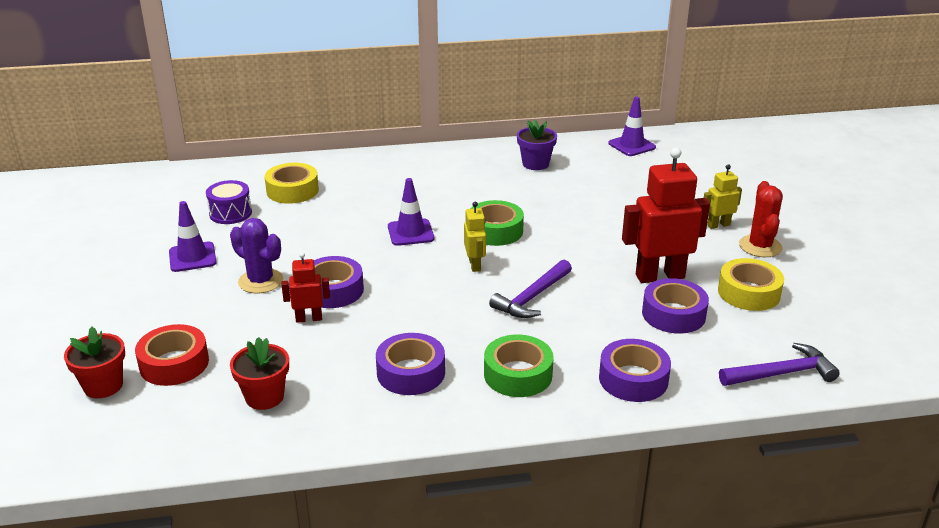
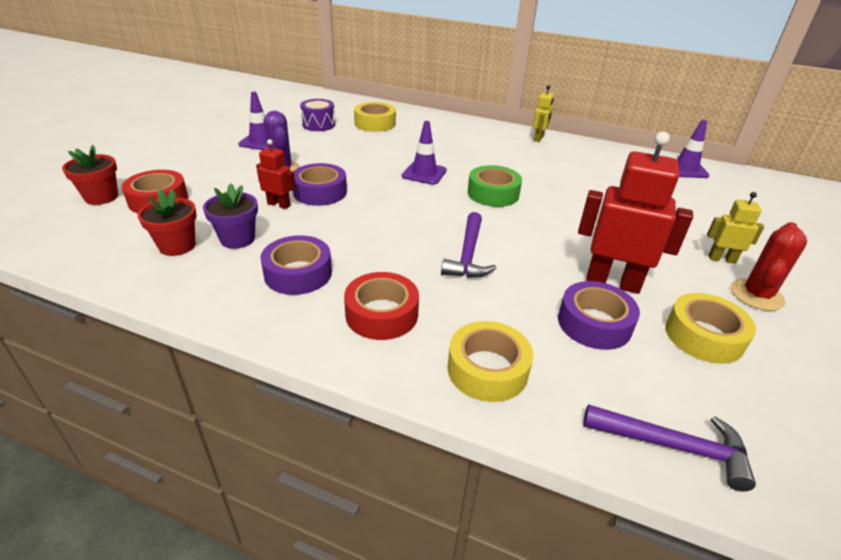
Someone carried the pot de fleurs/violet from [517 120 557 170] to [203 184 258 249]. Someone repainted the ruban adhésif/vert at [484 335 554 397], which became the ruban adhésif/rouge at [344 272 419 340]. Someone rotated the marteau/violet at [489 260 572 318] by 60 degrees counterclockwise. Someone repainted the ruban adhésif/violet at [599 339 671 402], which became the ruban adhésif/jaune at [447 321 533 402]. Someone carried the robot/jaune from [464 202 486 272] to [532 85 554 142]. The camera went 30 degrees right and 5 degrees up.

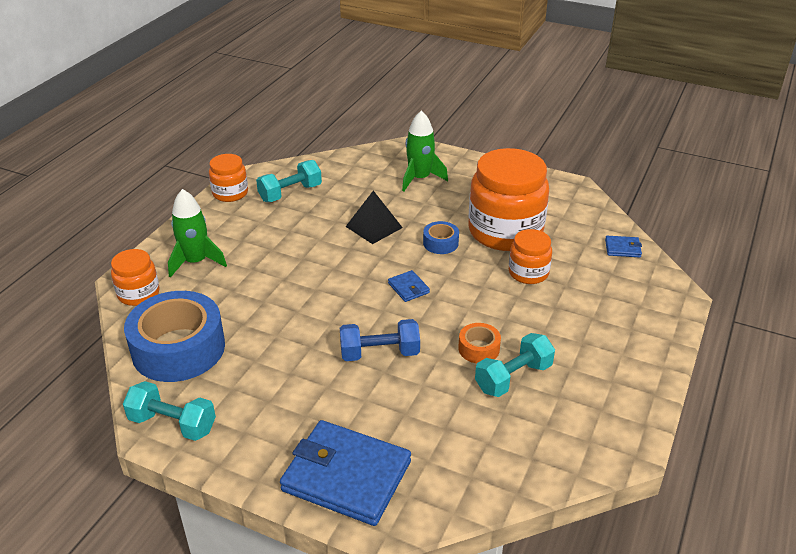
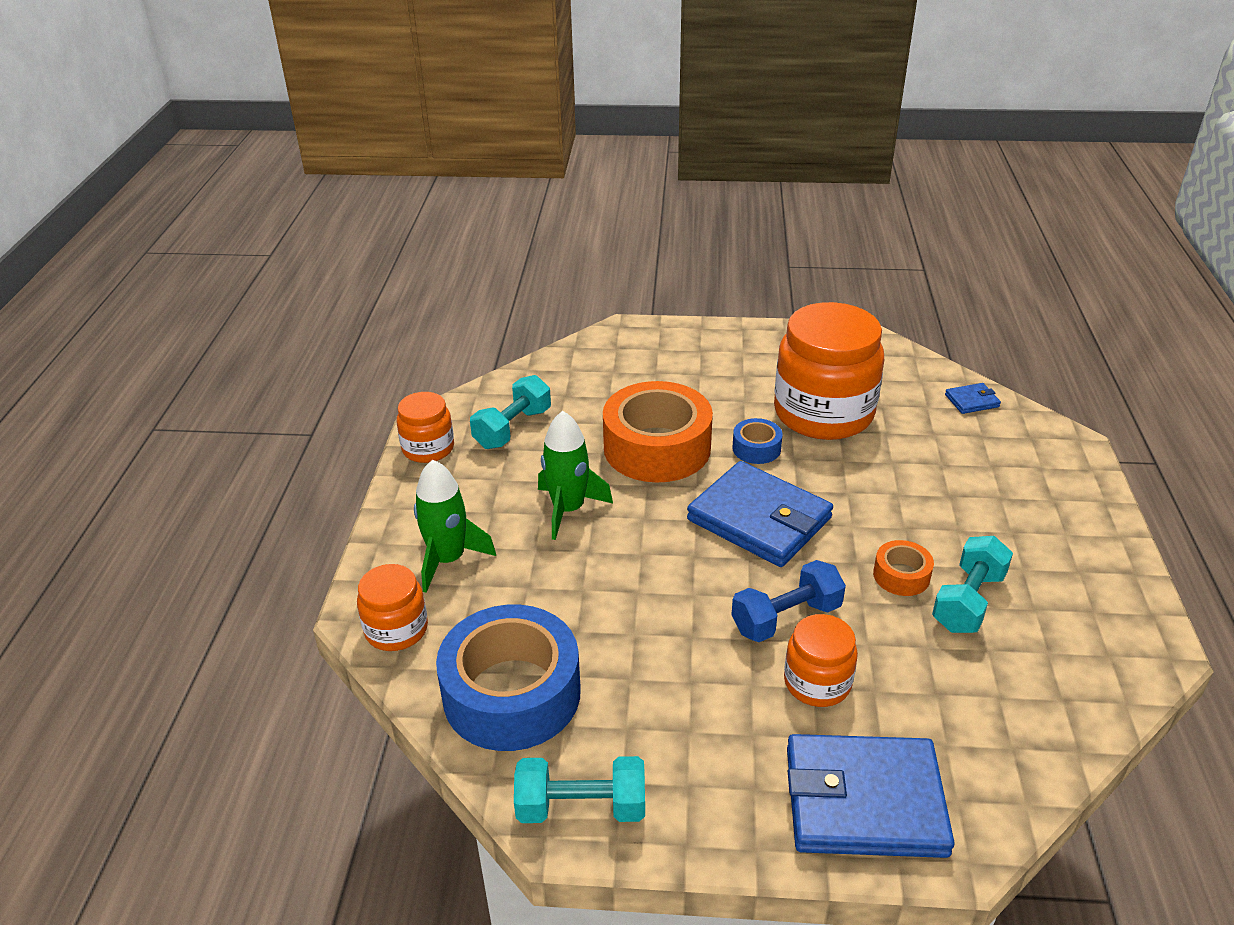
Someone carried the fusée/vert from [402 110 448 191] to [538 411 613 540]. Someone swapped the pyramide/noir at [346 190 403 244] for the ruban adhésif/orange at [603 381 713 483]. Someone scaled the portefeuille/bleu at [388 270 430 302] by 2.36. Someone carried the bocal/orange from [509 229 552 284] to [784 614 858 707]. The camera went 20 degrees left and 0 degrees up.

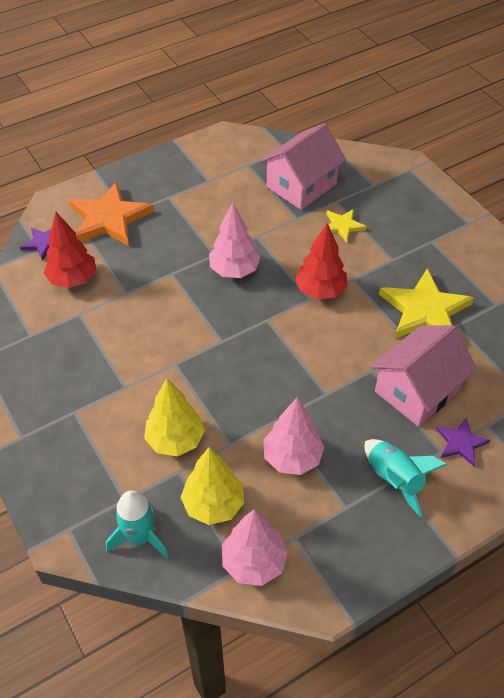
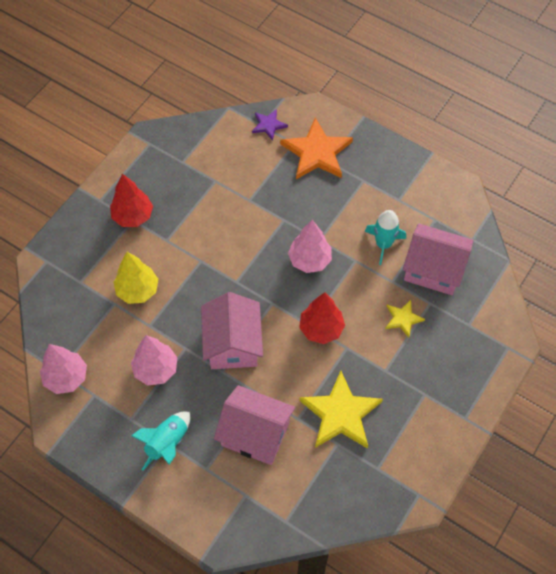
Someone carried the arbre/rouge from [44 212 96 288] to [110 174 153 227]. Someone put down the maison/rose at [201 292 263 369]. Someone carried the fusée/turquoise from [106 490 168 559] to [365 210 406 265]. Someone took away the arbre/jaune at [180 447 244 525]. Someone took away the étoile/violet at [436 417 490 466]. The camera went 65 degrees right and 10 degrees up.

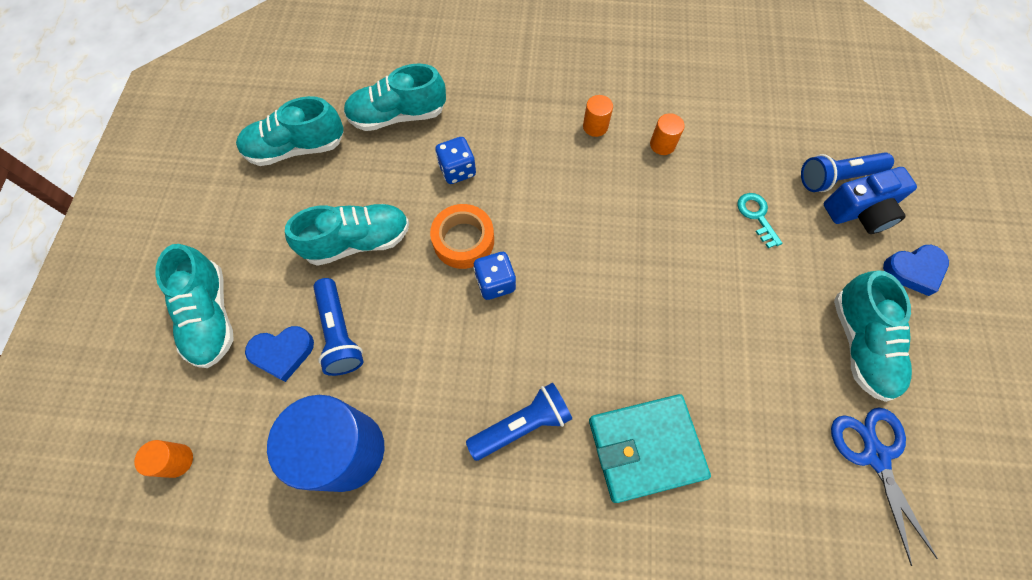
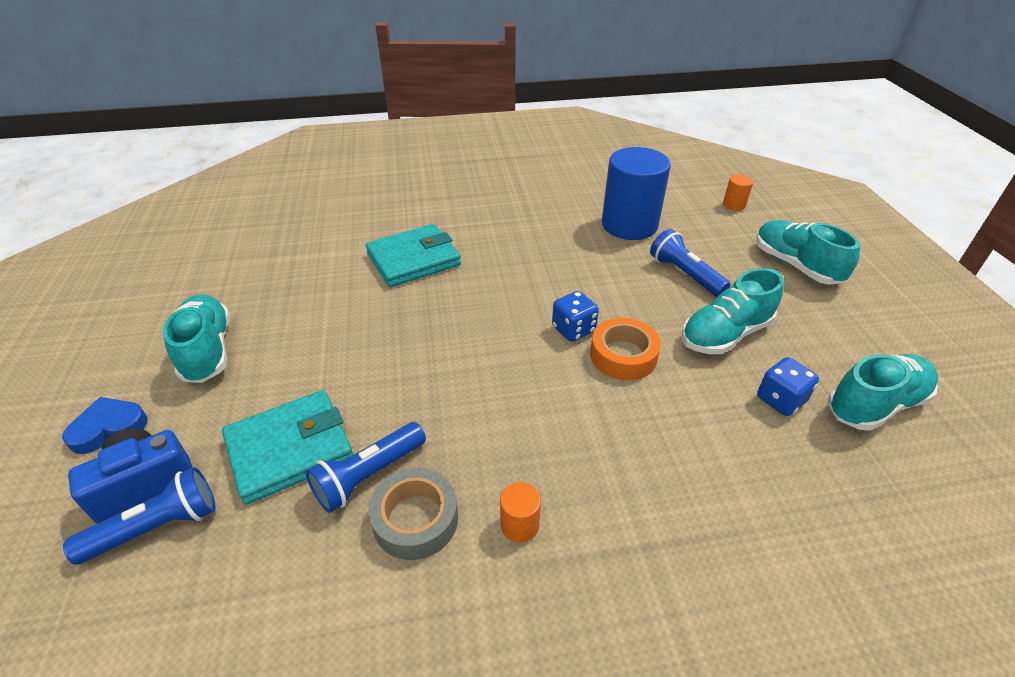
Someone swapped the clé/turquoise at [737 193 782 248] for the portefeuille/turquoise at [222 390 354 505]. Someone carried the lampe de poche/bleu from [466 382 572 461] to [306 422 426 513]. Someone swapped the cylindre/orange at [650 113 685 155] for the ruban adhésif/gris at [368 468 458 560]. Someone carried the dé/bleu from [435 137 476 184] to [757 357 819 416]. Someone took away the cœur/bleu at [245 326 314 382]. Someone took away the chaussure/turquoise at [344 63 446 131]. Someone took away the ciseaux/bleu at [831 407 938 566]. The camera went 165 degrees right and 25 degrees down.

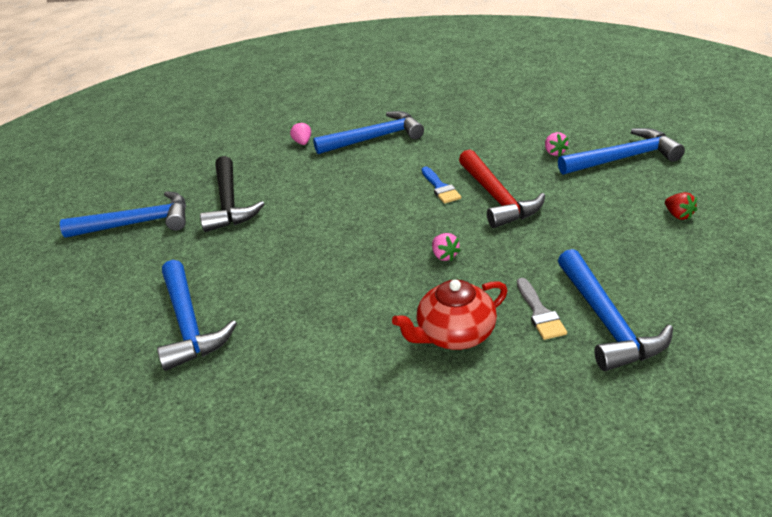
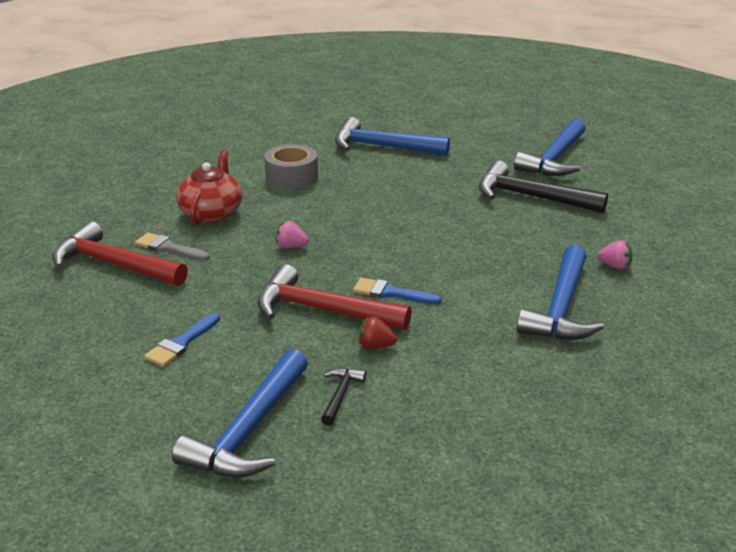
Someone repainted the marteau/bleu at [558 249 673 371], which became the marteau/rouge at [52 221 188 286]. Someone put down the pinceau/bleu at [144 313 220 367]. Someone put down the ruban adhésif/gris at [265 144 318 189]. Someone swapped the fraise/rose at [545 132 569 156] for the marteau/noir at [321 368 366 426]. Someone carried the fraise/rouge from [665 192 697 220] to [358 317 397 349]. The camera went 125 degrees right and 5 degrees down.

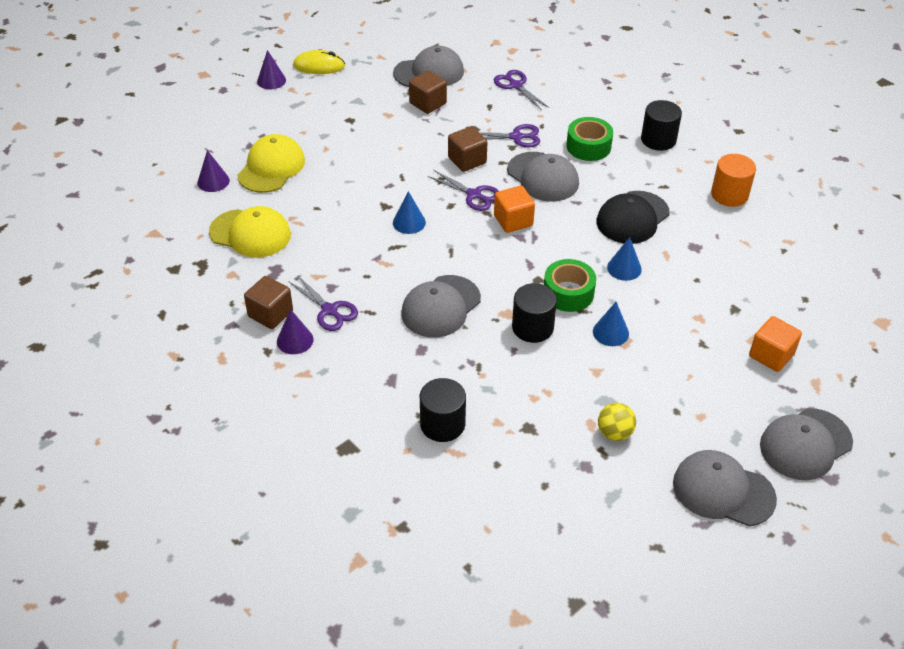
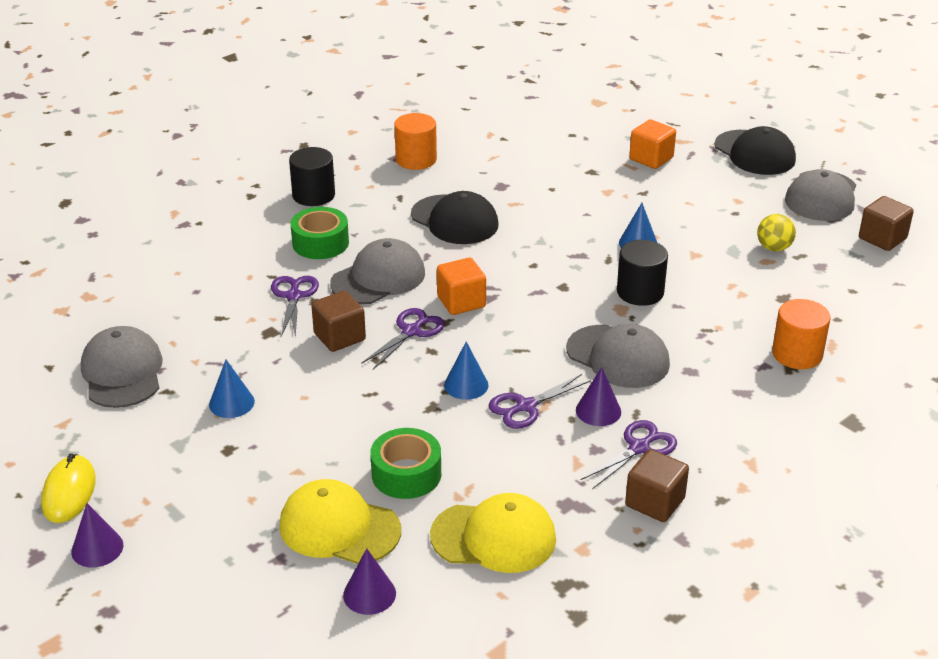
Someone carried the cône/bleu from [607 237 642 281] to [209 360 255 418]. Someone carried the ruban adhésif/vert from [544 259 596 312] to [370 428 441 499]. Someone rotated the casquette/jaune at [209 206 291 258] by 75 degrees clockwise. Someone carried the ciseaux/violet from [494 70 549 110] to [488 374 591 429]. Someone carried the cône/violet from [277 309 313 354] to [576 367 621 426]. Someone repainted the casquette/gris at [760 408 853 480], which became the casquette/noir at [714 126 796 175]. Someone repainted the cylindre/noir at [420 378 466 442], which became the cylindre/orange at [772 299 830 369]. Someone carried the cube/marron from [409 70 447 114] to [859 196 914 251]. The camera went 90 degrees left and 10 degrees down.

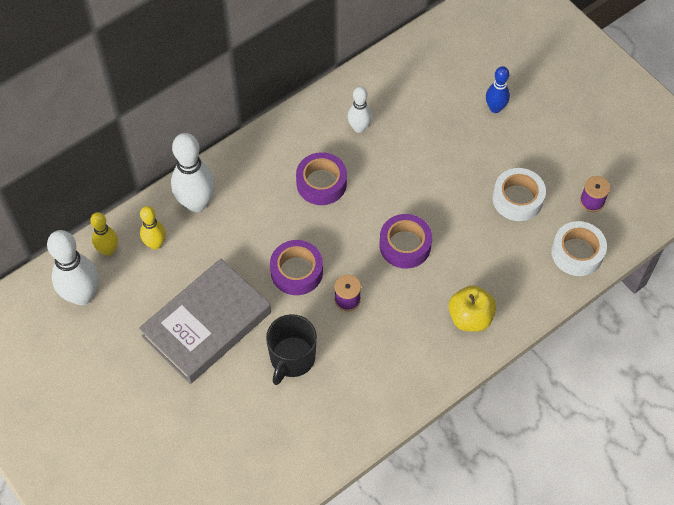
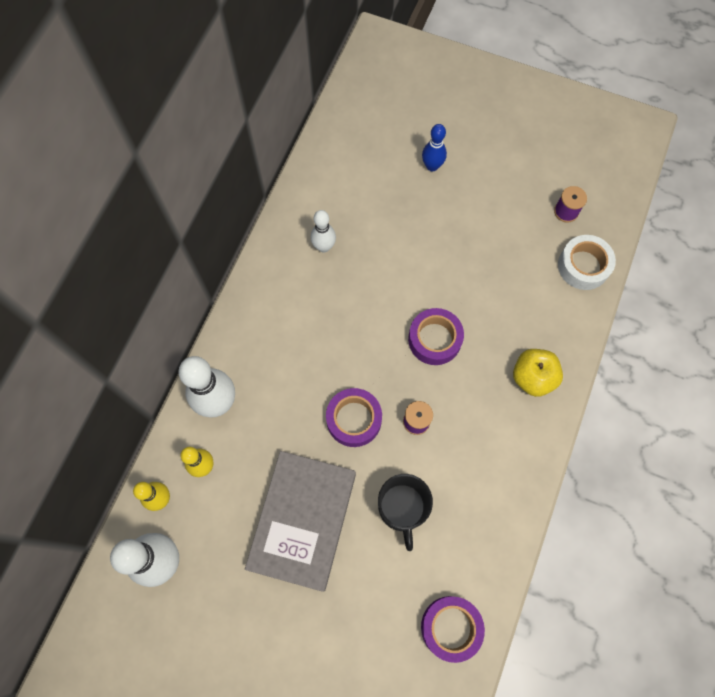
Someone carried the ruban adhésif/violet from [296 152 347 205] to [421 596 485 663]. Someone took away the ruban adhésif/blanc at [492 168 546 221]. The camera went 30 degrees left and 10 degrees up.

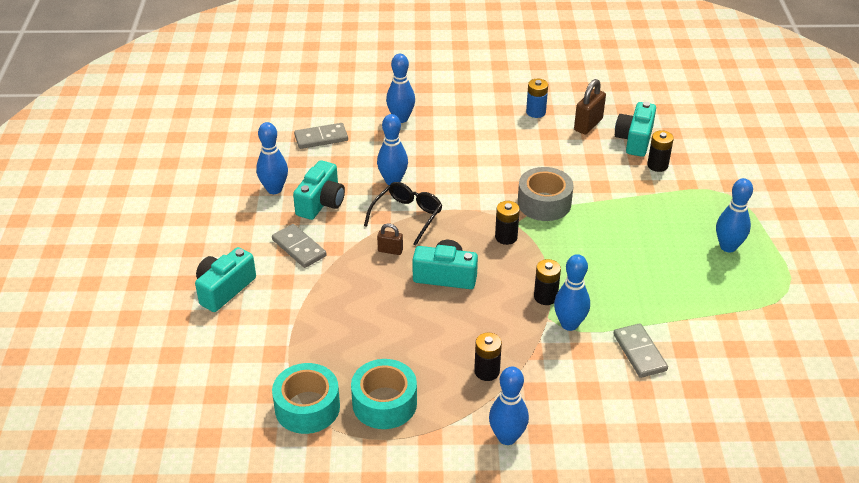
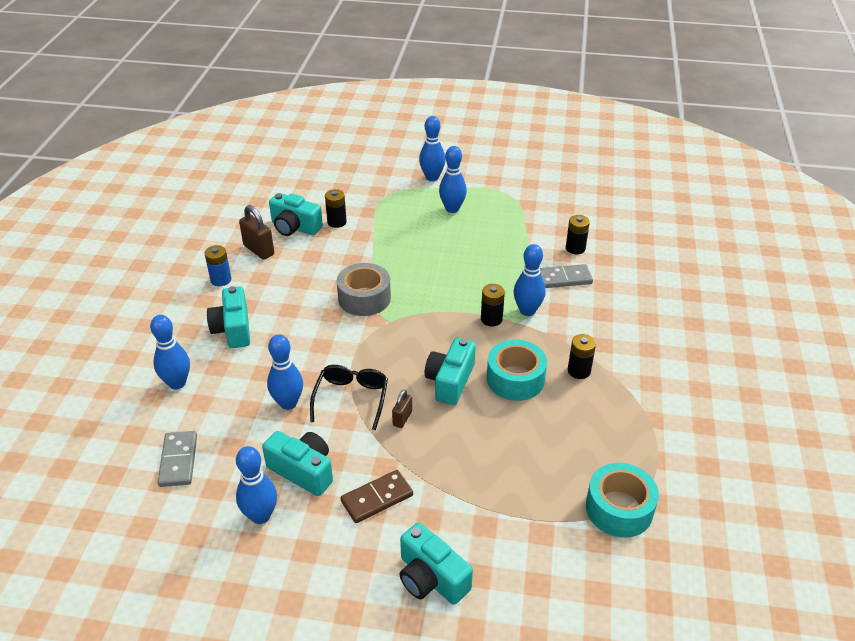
Someone put down the appareil photo/turquoise at [207 286 250 348]. Someone rotated the lunettes/noir at [364 182 442 246] by 60 degrees clockwise. Someone repainted the domino/gris at [272 224 327 268], which became the domino/marron at [340 470 413 523]. Someone carried the quille/bleu from [489 366 529 445] to [419 116 446 181]. Someone carried the ruban adhésif/turquoise from [351 359 417 429] to [487 340 547 401]. Someone carried the pile/noir from [495 201 520 245] to [566 215 590 254]. The camera went 80 degrees left and 0 degrees up.

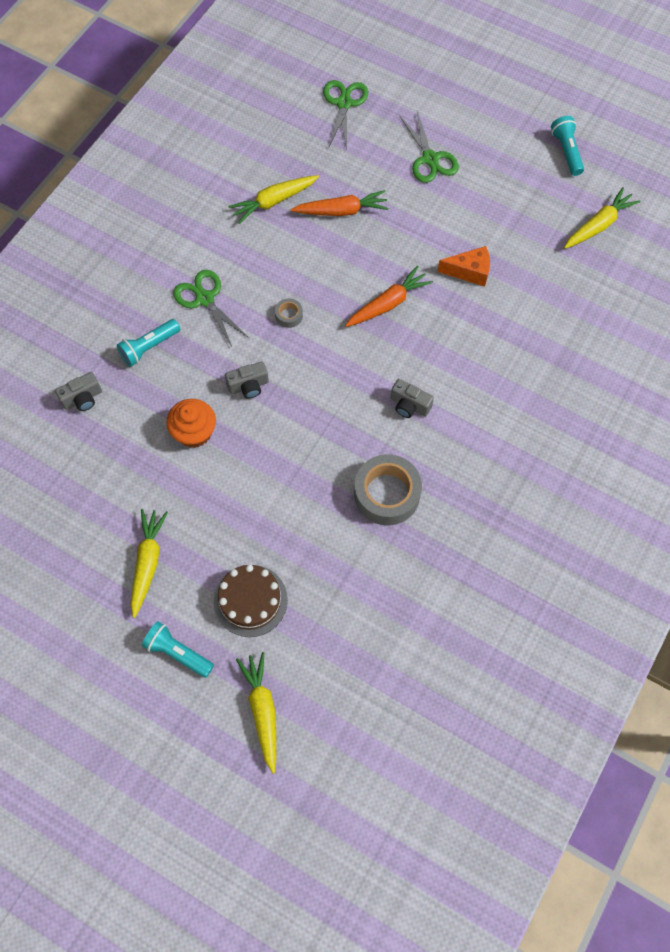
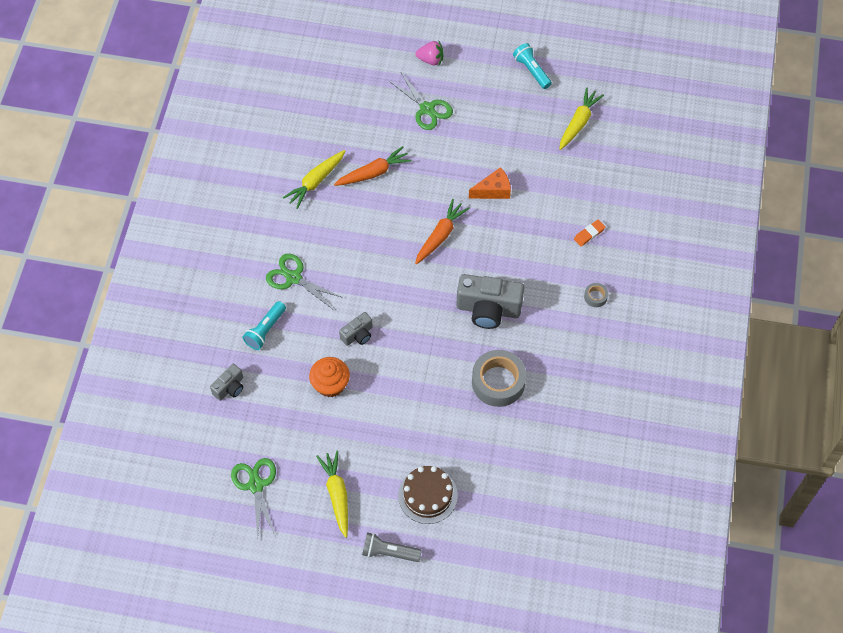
Someone carried the ciseaux/vert from [323 80 368 148] to [231 458 276 540]. Someone repainted the lampe de poche/turquoise at [142 621 214 678], which became the lampe de poche/gris at [362 532 422 562]. Someone put down the fraise/rose at [416 41 444 65]. Someone scaled the appareil photo/gris at [391 379 434 418] by 1.91. Someone put down the gomme/orange at [574 220 605 246]. Someone carried the ruban adhésif/gris from [275 298 303 328] to [584 283 608 307]. Someone took away the carotte/jaune at [236 652 276 773]. The camera went 20 degrees left and 5 degrees down.

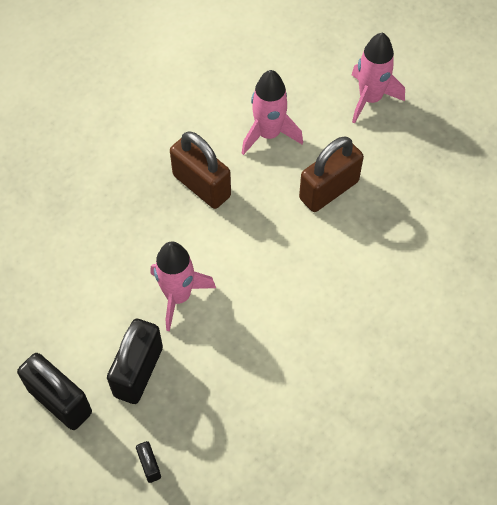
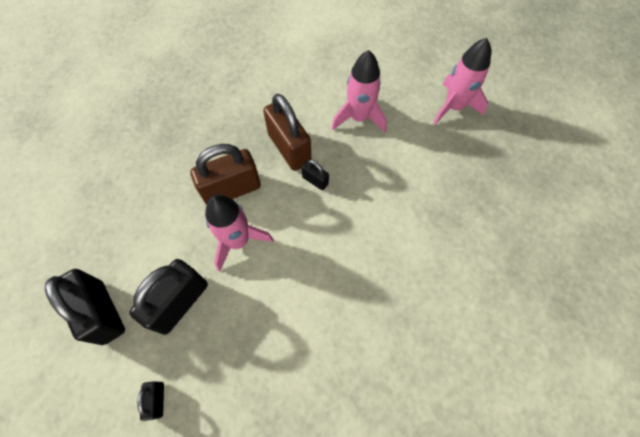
Someone carried the cadenas/marron from [299 137 364 212] to [190 144 261 205]. Someone put down the cadenas/noir at [302 160 329 190]. The camera went 15 degrees right and 5 degrees up.

